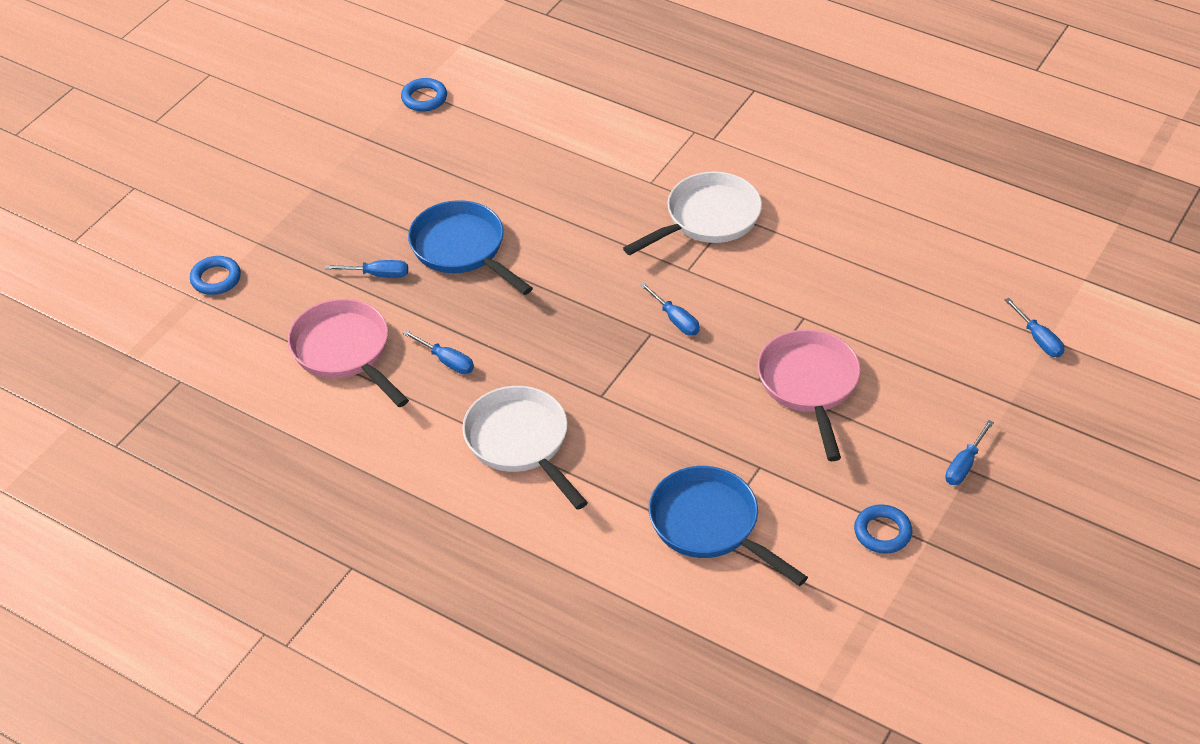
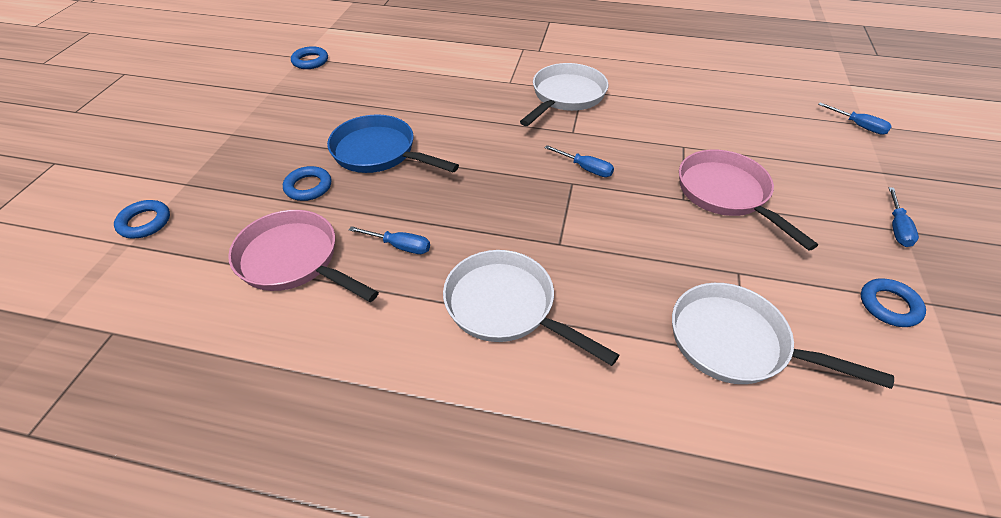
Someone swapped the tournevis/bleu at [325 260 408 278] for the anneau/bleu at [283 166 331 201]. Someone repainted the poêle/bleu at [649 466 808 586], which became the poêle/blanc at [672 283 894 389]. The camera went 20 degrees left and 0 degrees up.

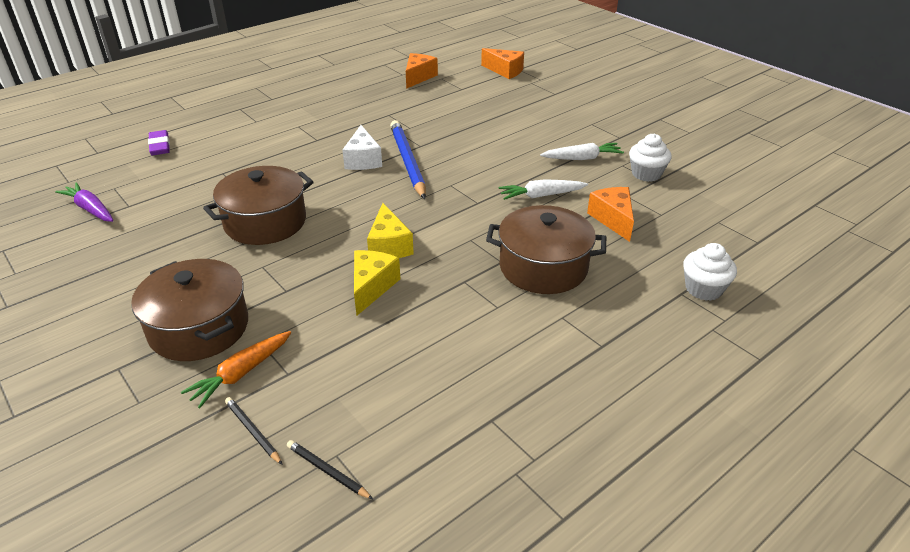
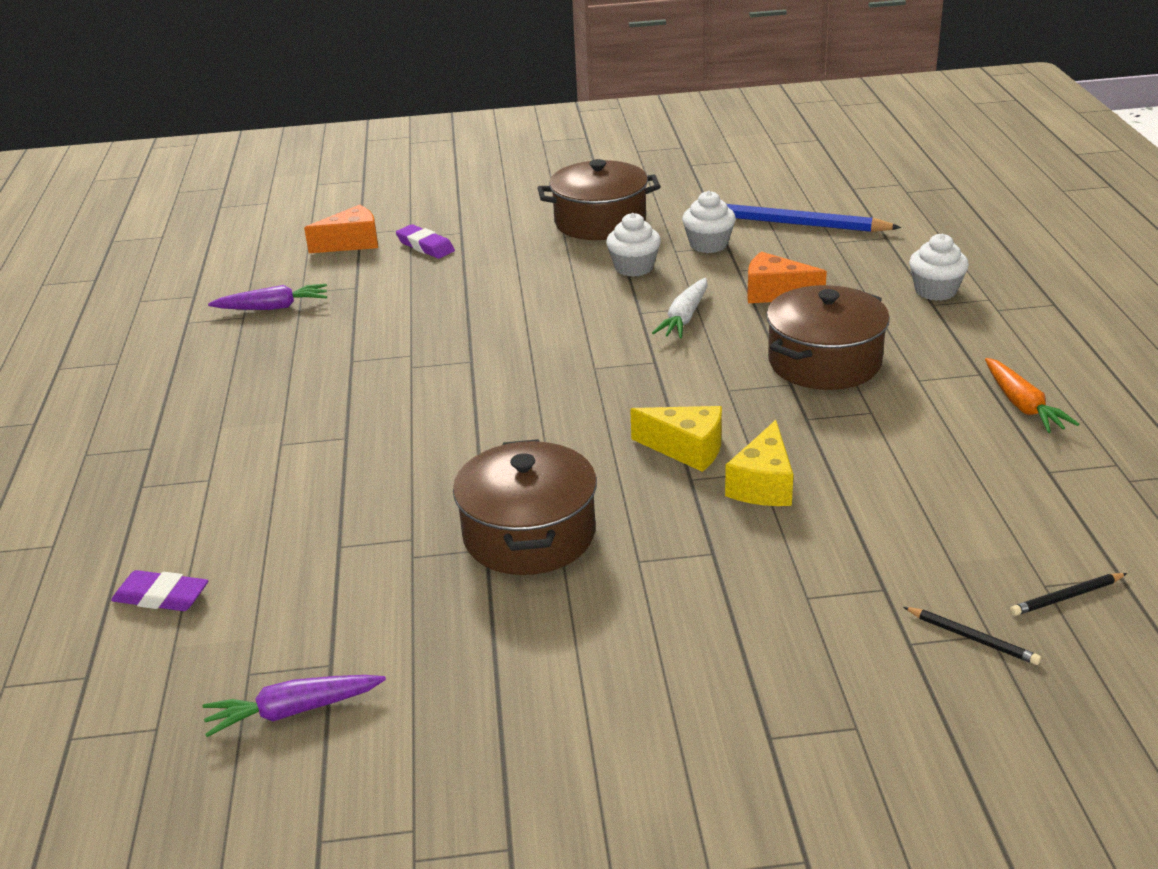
Someone swapped the fromage/orange at [406 53 438 89] for the carotte/violet at [208 284 327 310]. Someone put down the gomme/violet at [396 224 455 259]. Someone carried the marmite/marron from [131 259 248 361] to [537 159 661 240]. Someone swapped the carotte/blanc at [540 143 624 160] for the muffin/blanc at [606 213 661 277]. Someone rotated the fromage/jaune at [354 250 400 316] by 120 degrees counterclockwise. Someone carried the crayon/bleu from [390 120 426 199] to [726 203 901 232]. Someone rotated the crayon/noir at [225 397 283 465] by 135 degrees counterclockwise. Someone carried the carotte/orange from [181 331 291 408] to [985 358 1079 433]. Someone took away the fromage/blanc at [342 125 382 170]. The camera went 55 degrees left and 5 degrees down.

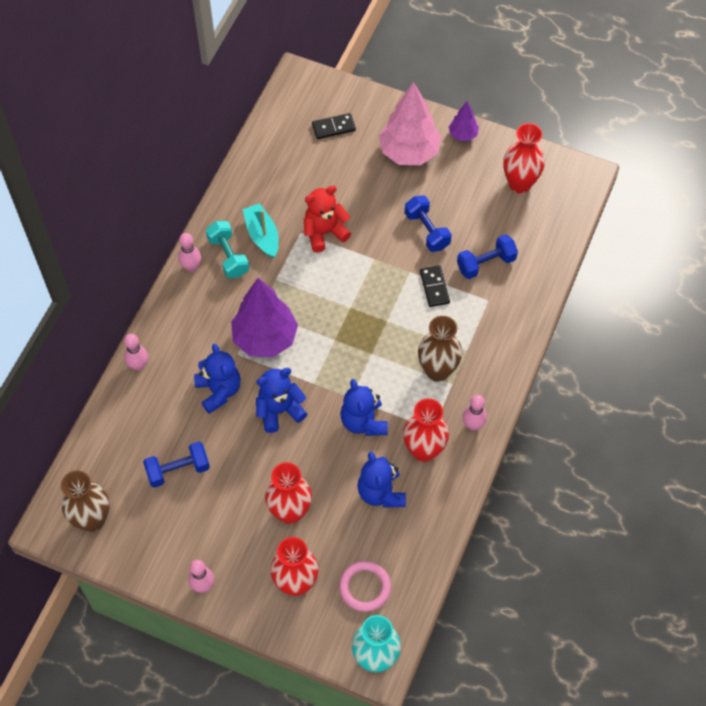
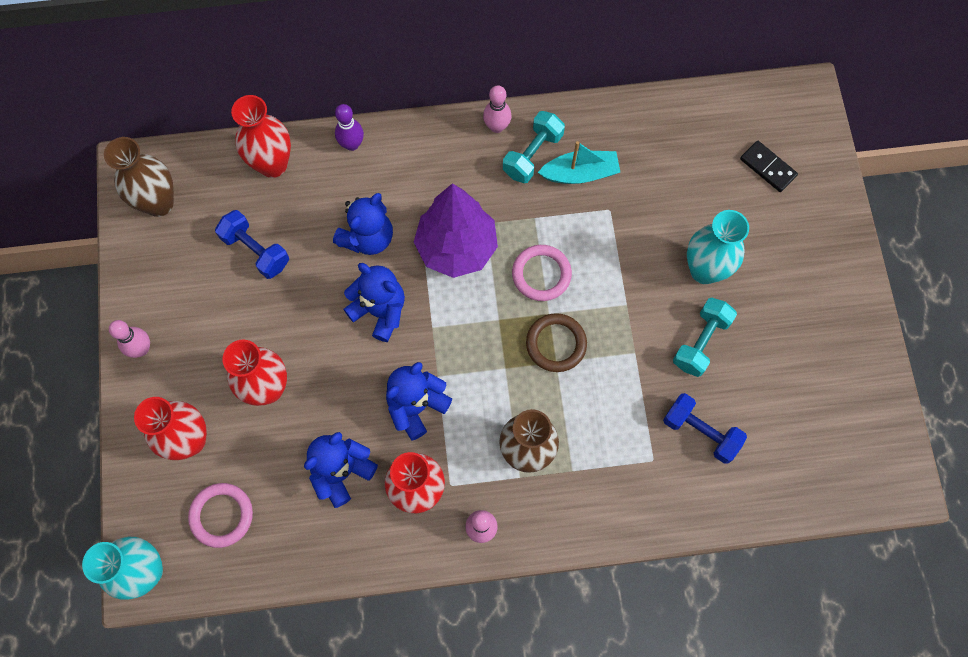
Someone carried the vase/rouge from [503 123 545 194] to [231 95 291 178]. Someone repainted the quille/rose at [124 334 148 371], which became the quille/violet at [335 104 364 151]. Someone put down the anneau/rose at [512 245 572 301]. Someone put down the anneau/marron at [526 313 587 372]. Someone rotated the bateau/turquoise at [243 203 279 258] by 45 degrees clockwise. Someone repainted the haltère/bleu at [405 196 452 252], which became the haltère/turquoise at [673 298 737 377]. Someone put down the vase/turquoise at [687 210 749 284]. Someone took away the ours en peluche/rouge at [304 185 351 253]. Someone took away the arbre/rose at [379 82 441 165]. Someone took away the domino/noir at [420 265 450 307]. Someone took away the arbre/violet at [449 102 479 141]. The camera went 60 degrees right and 10 degrees up.

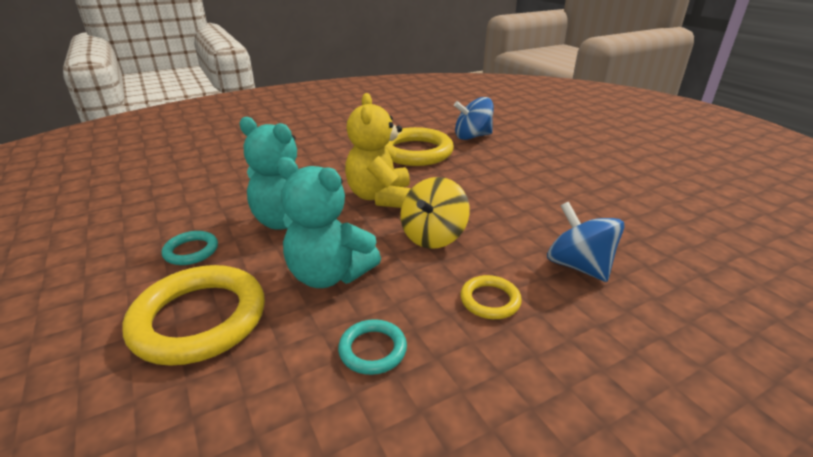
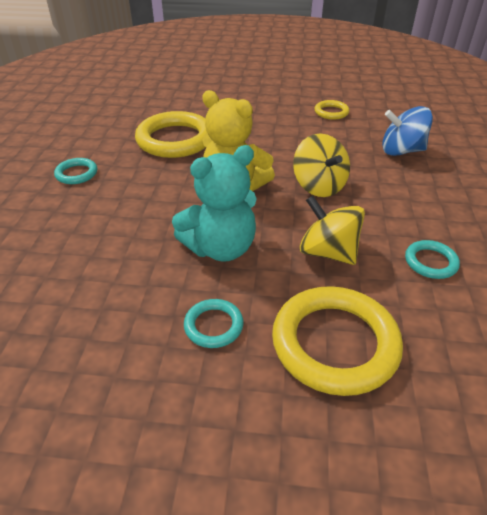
Someone put down the anneau/turquoise at [54 158 97 184]. Someone swapped the ours en peluche/turquoise at [277 157 381 288] for the toupie/jaune at [300 196 365 265]. Someone carried the anneau/jaune from [460 275 522 319] to [315 100 349 120]. Someone took away the toupie/bleu at [454 97 494 140]. The camera went 55 degrees left and 10 degrees up.

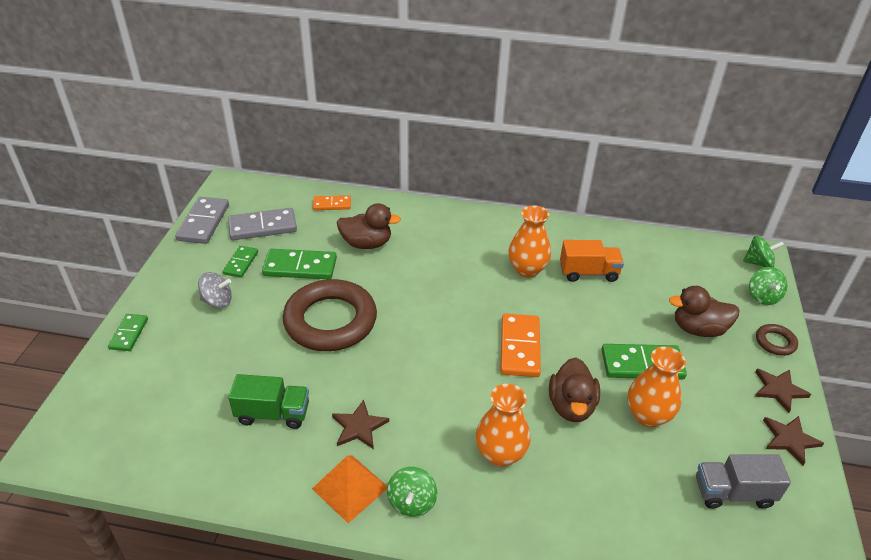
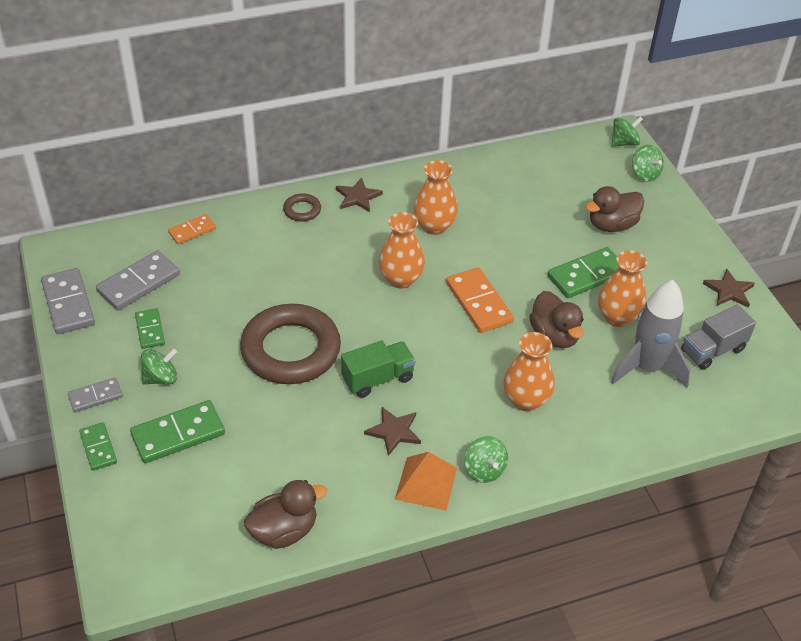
Someone put down the domino/gris at [68 377 123 412]. Someone carried the domino/vert from [262 249 337 279] to [130 400 225 463]. Someone repainted the toupie/gris at [198 272 232 308], which became the toupie/vert at [141 349 177 384]. Someone carried the canard/marron from [337 203 401 249] to [244 480 327 549]. Someone carried the anneau/marron from [756 324 798 356] to [283 193 321 222]. Someone carried the étoile/marron from [755 369 811 413] to [336 178 383 212]. Someone carried the camion/vert from [228 374 309 429] to [341 341 416 398]. Someone put down the vase/orange at [378 212 425 289]. Someone put down the fusée/gris at [610 280 691 388]. Someone took away the camion/orange at [560 240 624 282]. The camera went 30 degrees left and 5 degrees up.

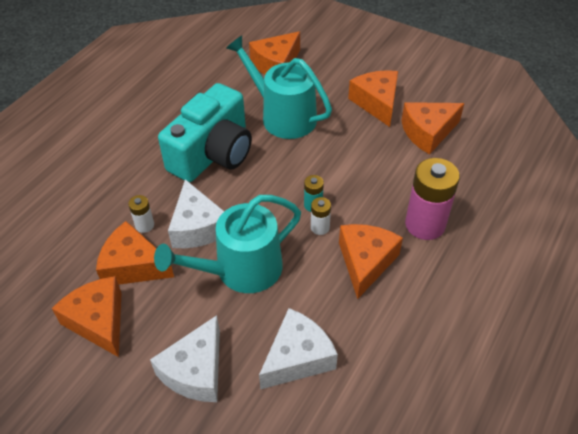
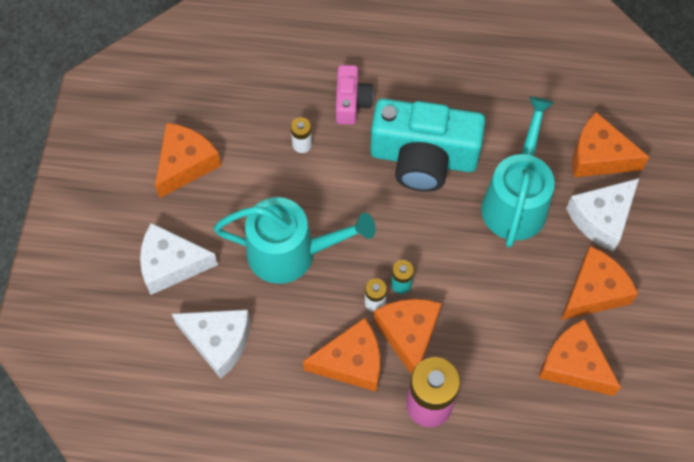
Someone rotated the arrosoir/turquoise at [154 195 301 293] by 150 degrees clockwise. Someone put down the appareil photo/rose at [336 65 373 125]. Someone carried the fromage/orange from [96 221 174 285] to [374 299 442 375]. Someone carried the fromage/blanc from [168 179 224 248] to [566 178 639 252]. The camera went 65 degrees right and 15 degrees up.

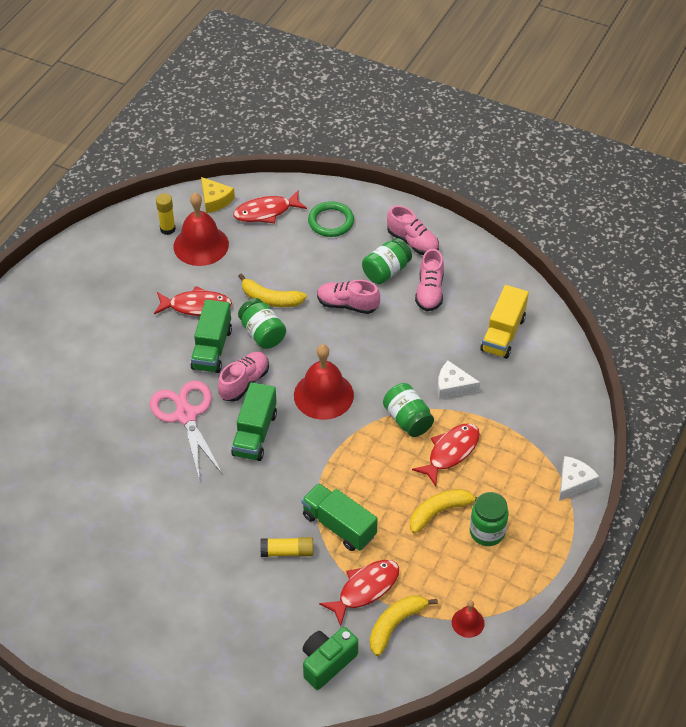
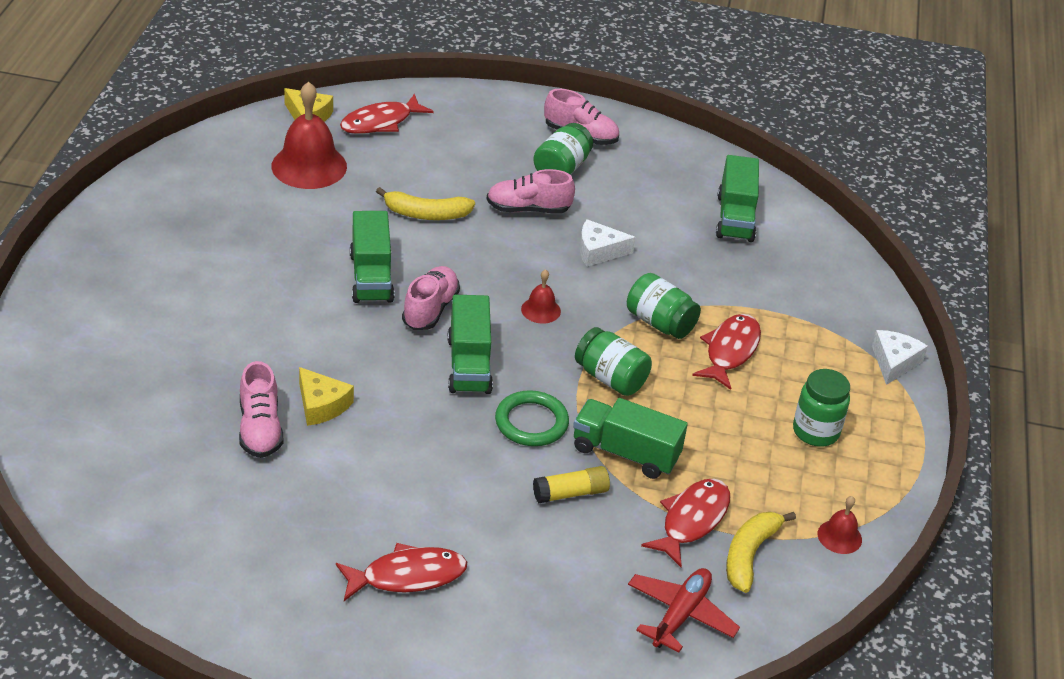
Someone carried the chaussure/rose from [415 249 444 311] to [239 361 283 458]. Someone put down the fromage/jaune at [299 367 354 426]. Someone carried the poisson/rouge from [154 286 232 316] to [336 543 467 601]. Someone carried the anneau/vert from [308 201 354 237] to [495 390 569 446]. Someone scaled the cloche/rouge at [294 344 354 420] by 0.49. Someone carried the bocal/vert from [238 298 286 349] to [575 327 652 396]. Someone carried the fromage/blanc from [438 361 480 399] to [580 219 636 267]. Someone swapped the appareil photo/vert at [303 627 358 690] for the avion/rouge at [628 568 740 652]. Someone repainted the camion/jaune at [480 285 529 359], which became the camion/vert at [716 155 759 242]. Someone took away the ciseaux/rose at [150 380 223 481]. Someone took away the bâton de colle/jaune at [156 193 176 235]. Someone took away the banane/jaune at [410 489 478 534]. The camera went 20 degrees left and 10 degrees down.

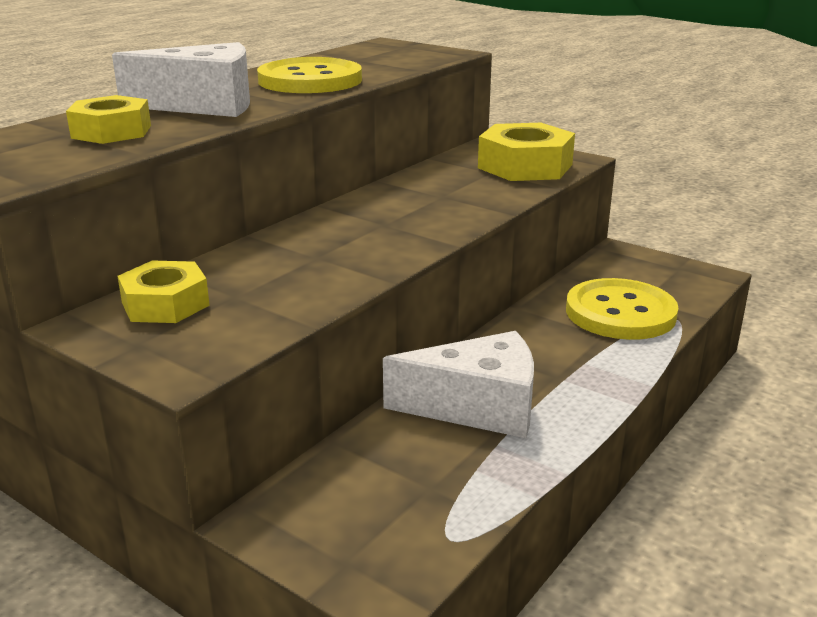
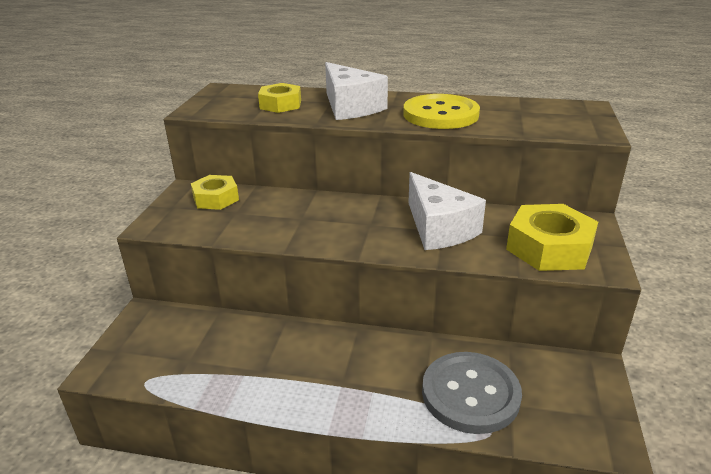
Someone carried the fromage/blanc from [383 331 534 438] to [408 172 486 250]. Someone repainted the bouton/jaune at [566 278 679 340], which became the bouton/gris at [422 352 522 434]. The camera went 65 degrees right and 5 degrees up.

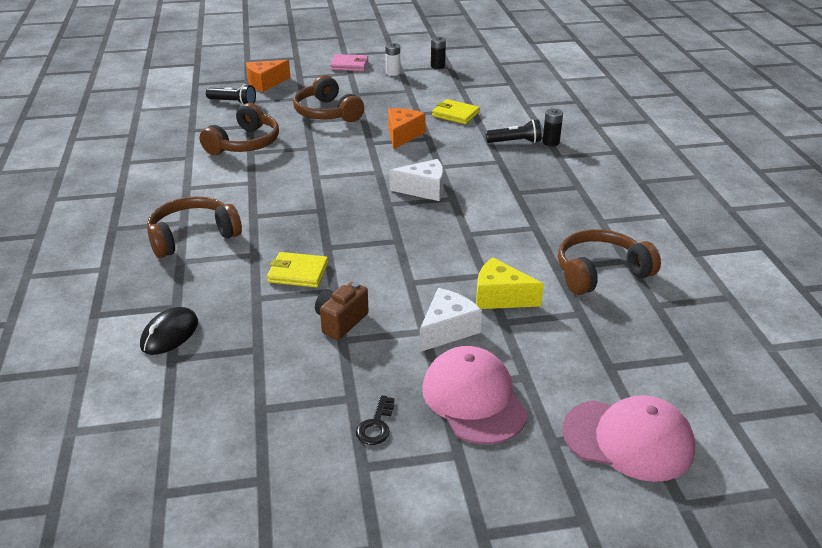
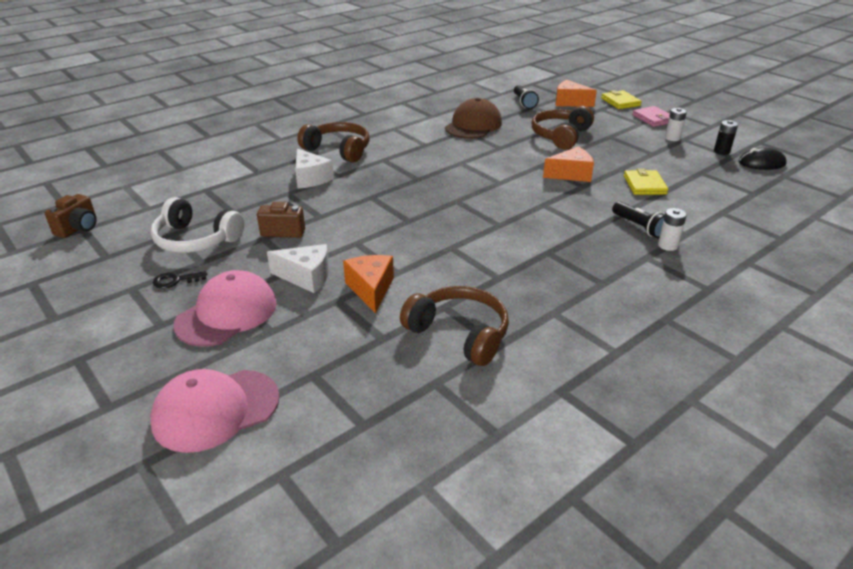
Someone put down the appareil photo/marron at [45 194 97 238]. Someone rotated the casquette/rose at [562 395 695 482] by 75 degrees clockwise. Someone put down the casque audio/blanc at [151 197 244 253]. Someone carried the fromage/blanc from [389 159 444 201] to [295 148 334 189]. Someone repainted the fromage/jaune at [476 258 544 309], which became the fromage/orange at [343 255 394 313]. Someone swapped the casque audio/marron at [199 103 279 155] for the casquette/marron at [445 98 502 139]. Someone carried the portefeuille/jaune from [267 252 328 287] to [601 90 642 109]. Someone repainted the pile/noir at [543 109 563 146], which became the pile/blanc at [658 208 687 251]. Someone carried the souris/noir from [140 307 198 355] to [738 148 787 170]. The camera went 60 degrees right and 0 degrees up.

